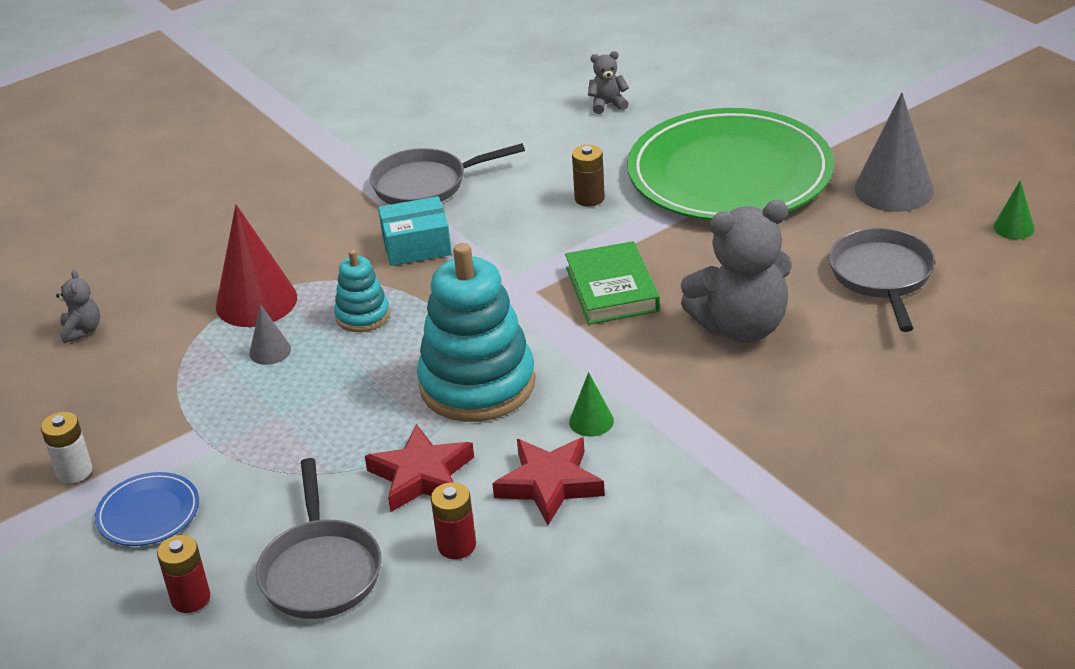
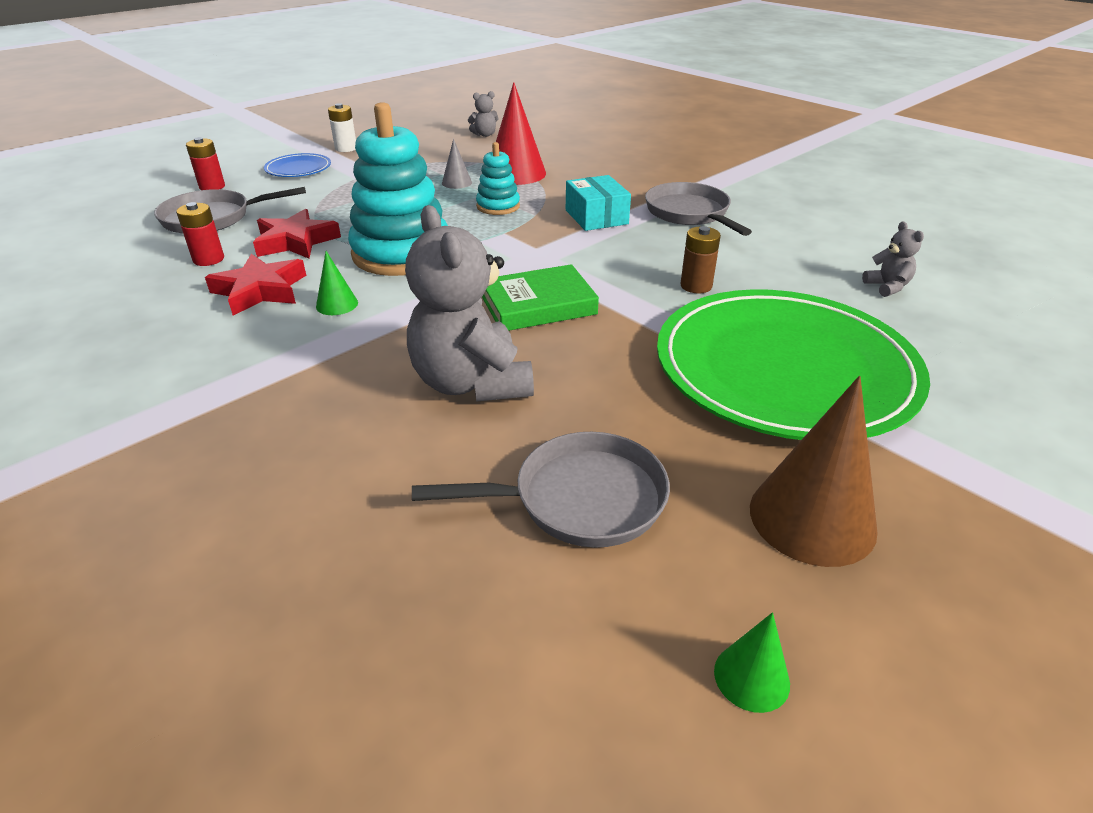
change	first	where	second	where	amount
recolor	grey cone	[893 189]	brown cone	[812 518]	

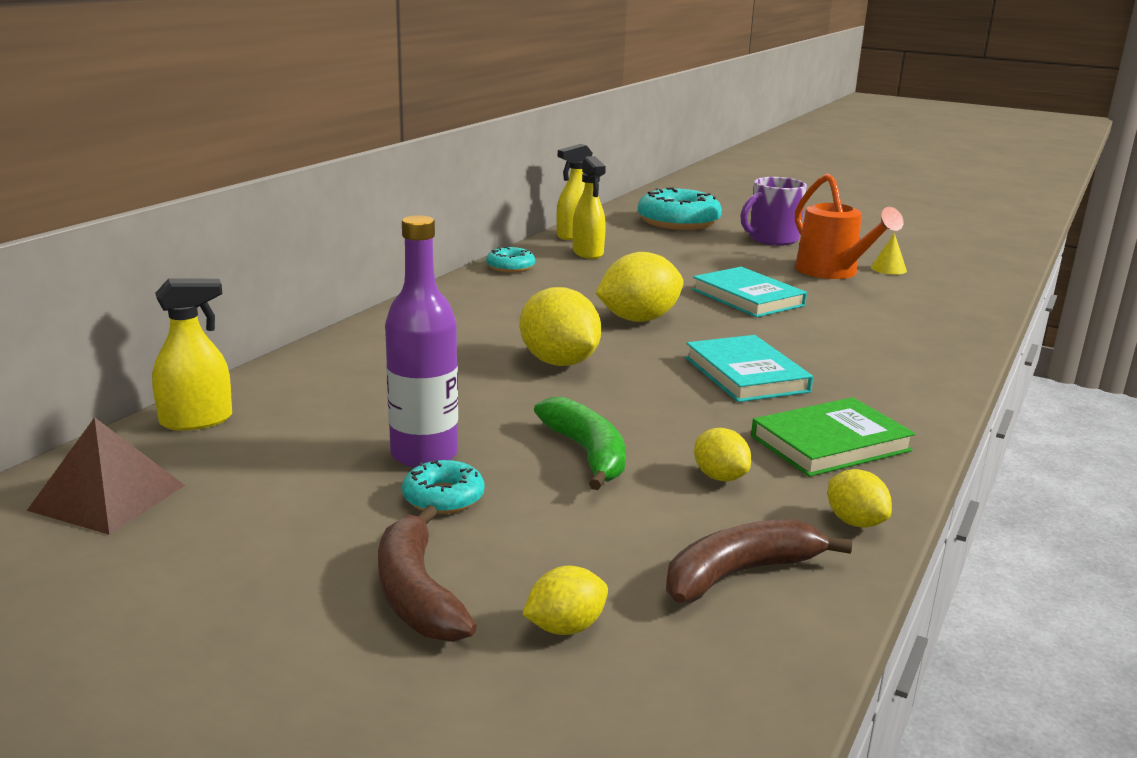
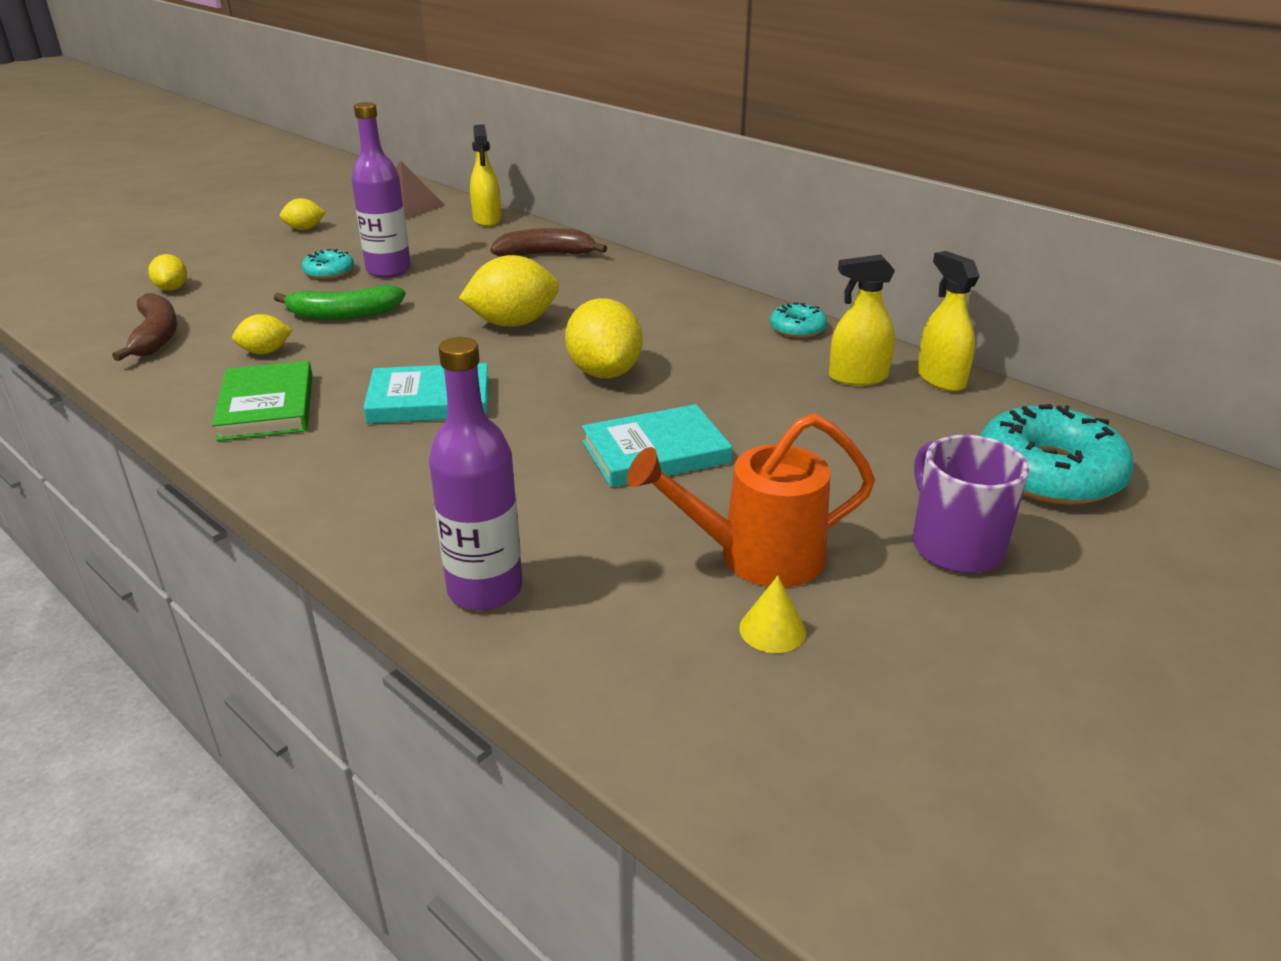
change	first	where	second	where	amount
move	yellow lemon	[855 522]		[304 229]	
move	brown banana	[416 593]		[546 254]	
insert			purple bottle	[485 589]	

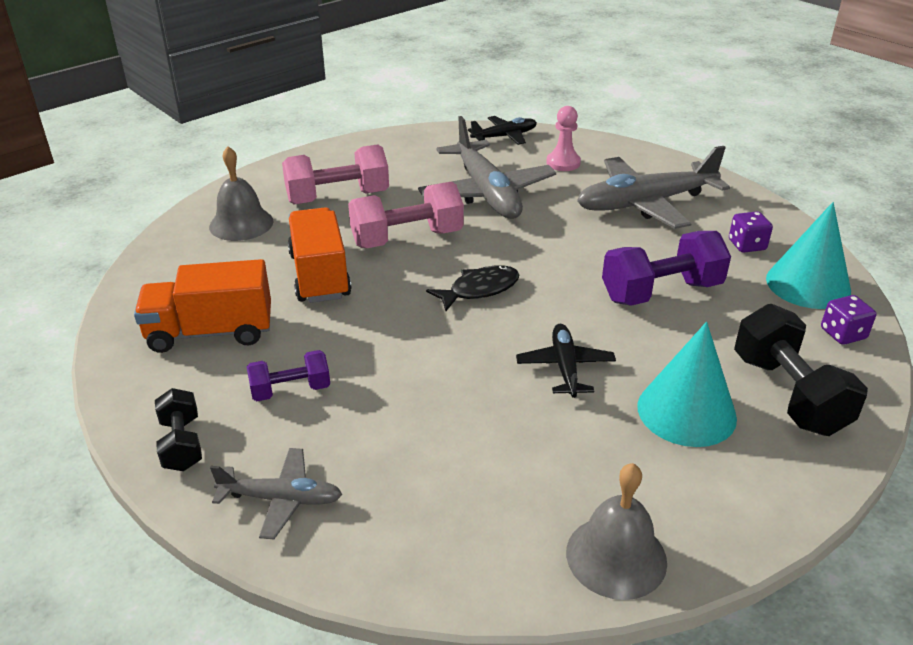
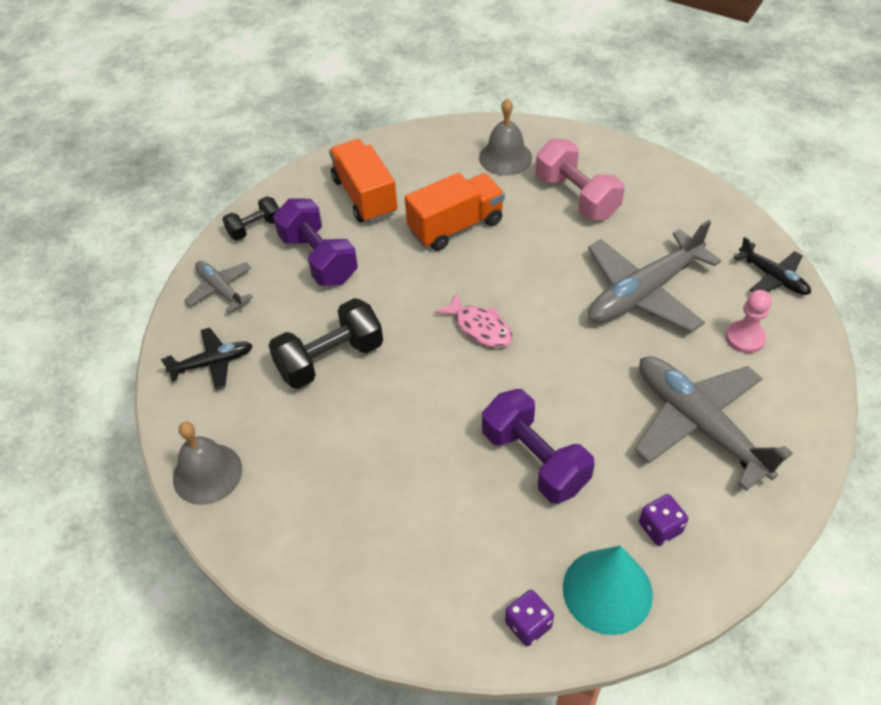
change	first	where	second	where	amount
delete	pink dumbbell	[407 238]			
recolor	black fish	[479 290]	pink fish	[480 327]	
move	black dumbbell	[788 394]		[330 359]	
delete	turquoise cone	[686 411]			
move	black plane	[565 367]		[212 363]	
resize	purple dumbbell	[290 390]		[318 258]	x1.73
rotate	grey plane	[281 499]		[220 290]	150 degrees clockwise

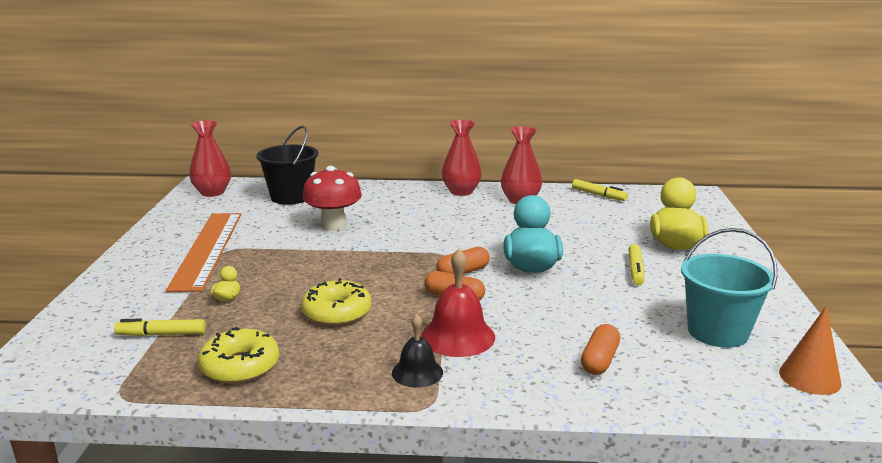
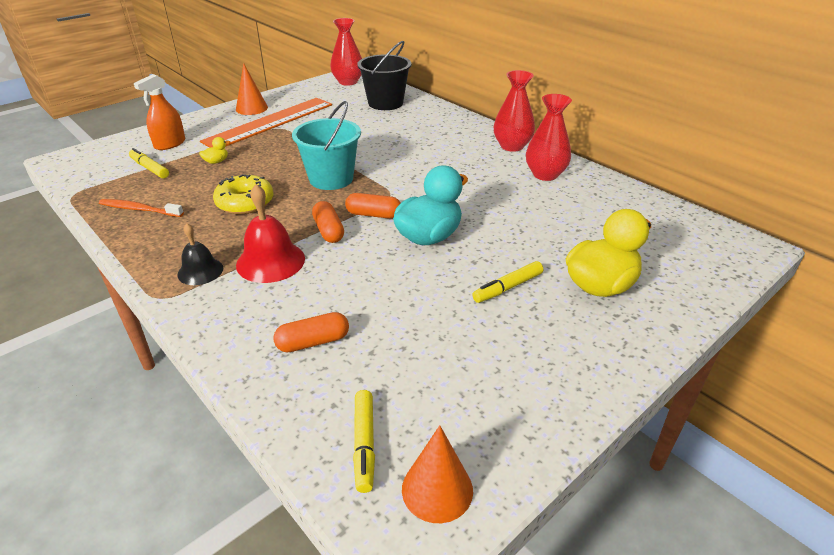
change	first	where	second	where	amount
delete	red mushroom	[333 225]			
move	yellow marker	[598 195]		[364 444]	
move	turquoise bucket	[717 332]		[331 179]	
replace	yellow donut	[240 366]	orange toothbrush	[139 209]	
insert			orange cone	[251 108]	
insert			orange spray bottle	[170 144]	

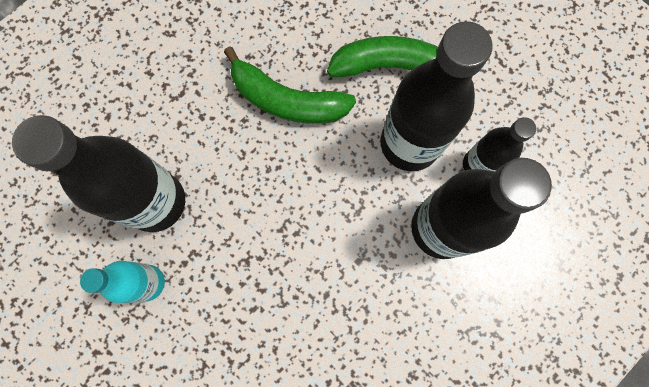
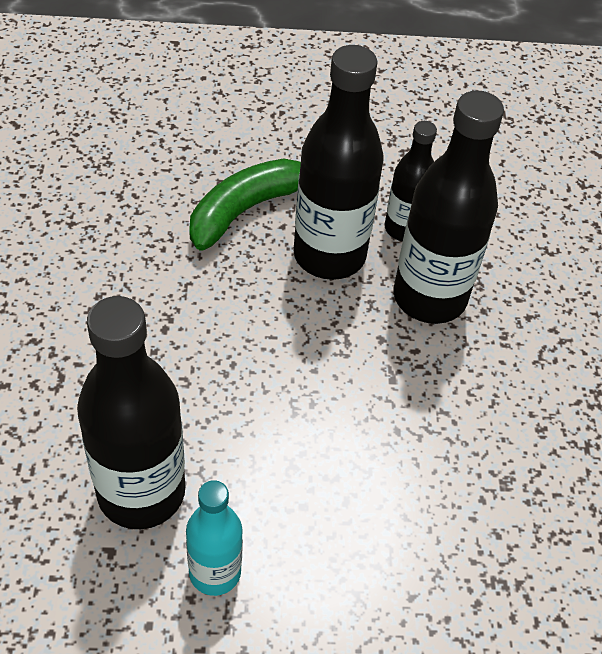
change	first	where	second	where	amount
delete	green banana	[287 100]			

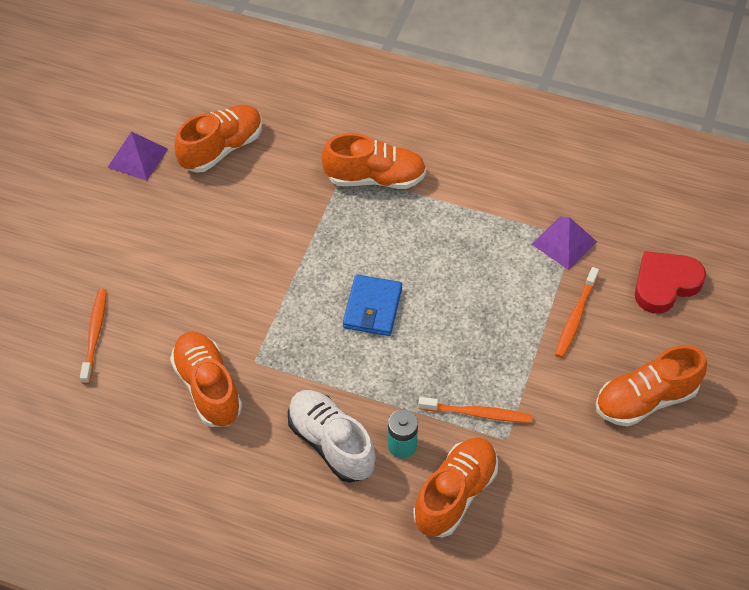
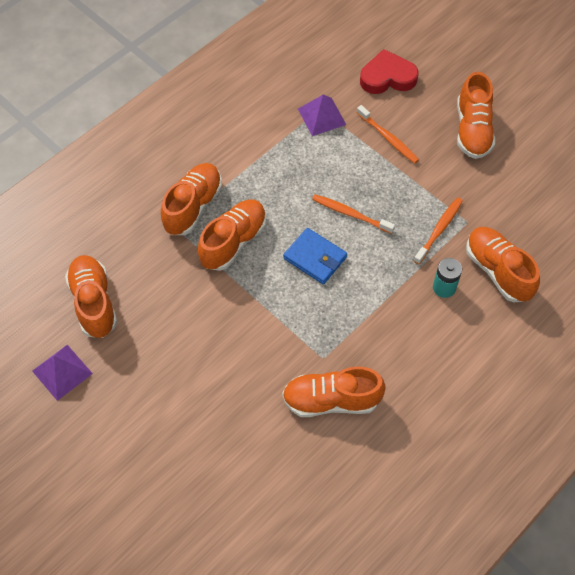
change	first	where	second	where	amount
rotate	red heart	[665 284]		[387 77]	90 degrees clockwise
move	orange toothbrush	[95 334]		[350 214]	
delete	white shoe	[331 443]			
insert			orange shoe	[233 242]	

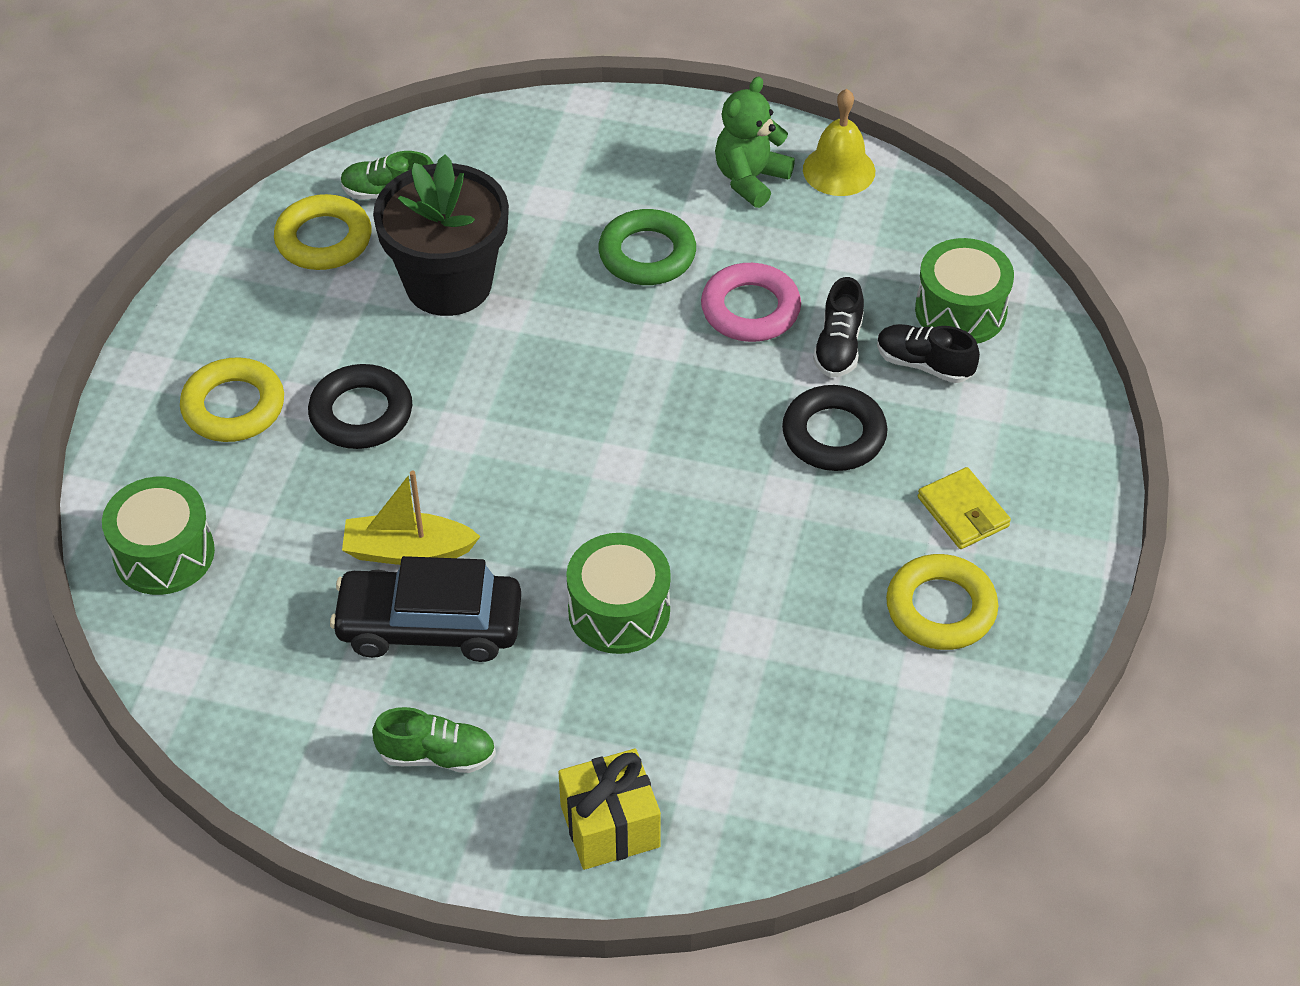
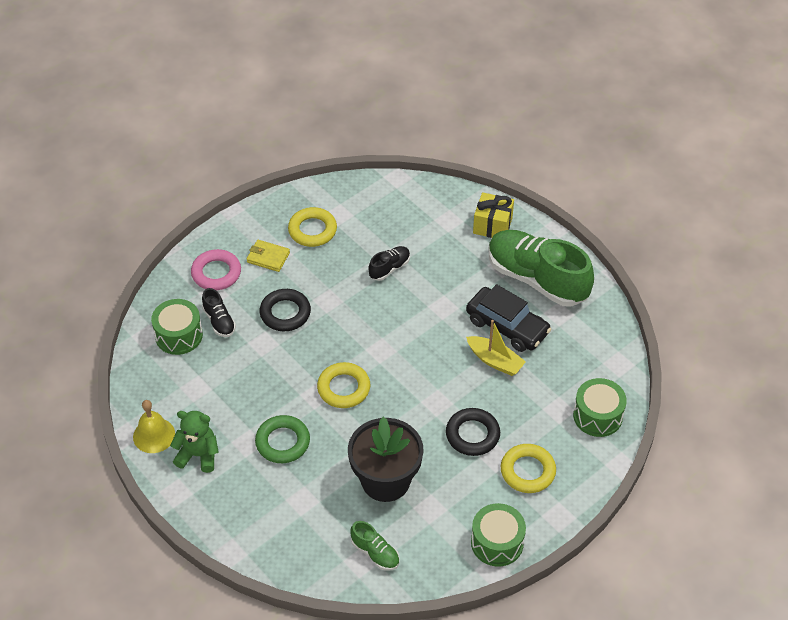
change	first	where	second	where	amount
rotate	green teddy bear	[750 179]		[198 455]	150 degrees counterclockwise
move	yellow ring	[324 239]		[343 388]	
move	pink ring	[750 309]		[216 273]	
move	black shoe	[838 346]		[389 268]	
rotate	yellow wallet	[963 512]		[268 257]	75 degrees counterclockwise
move	green drum	[619 611]		[497 542]	
resize	green shoe	[437 755]		[537 279]	x2.28

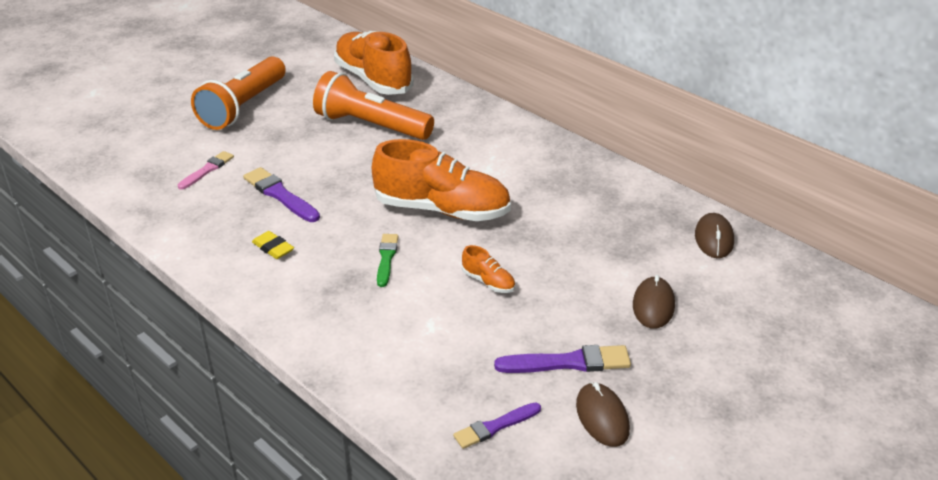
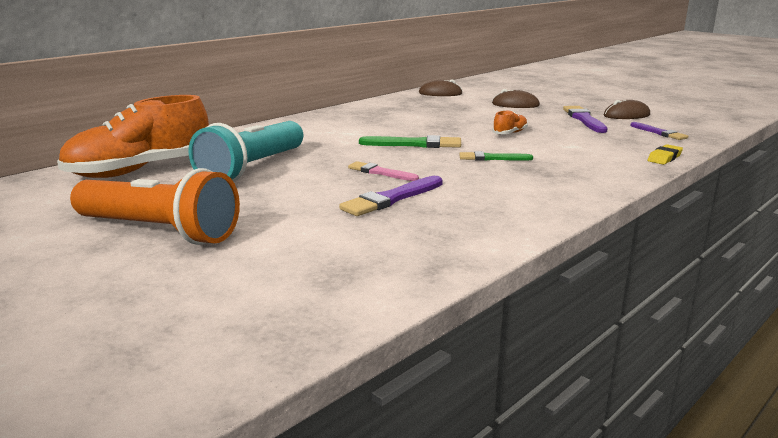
change	first	where	second	where	amount
recolor	orange flashlight	[371 126]	turquoise flashlight	[253 168]	
replace	orange shoe	[442 210]	green brush	[414 144]	
move	pink brush	[207 170]		[380 172]	
move	yellow eraser	[273 248]		[664 158]	

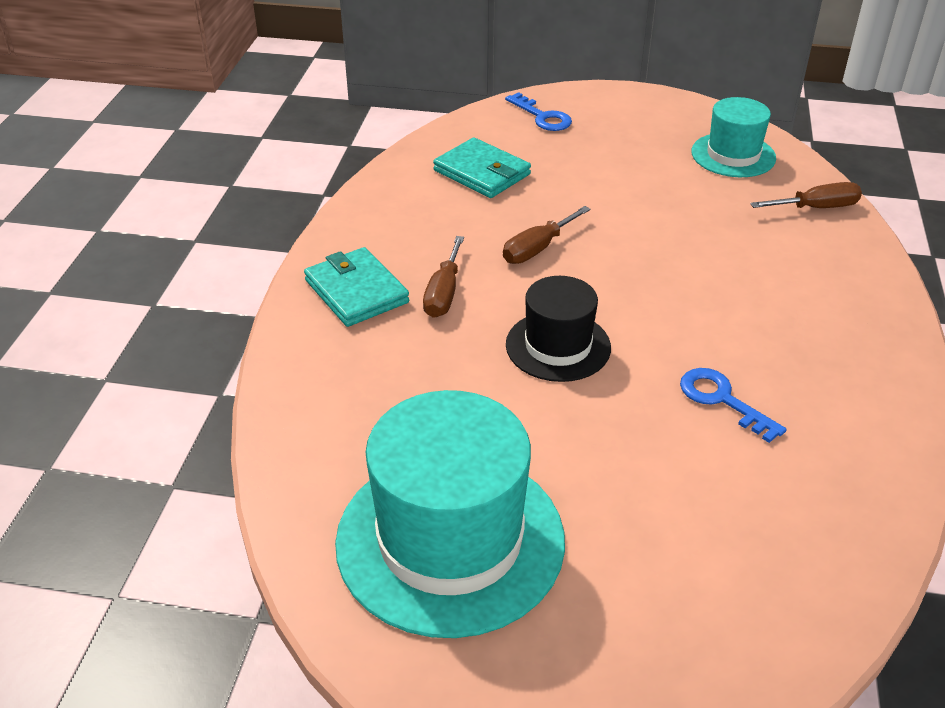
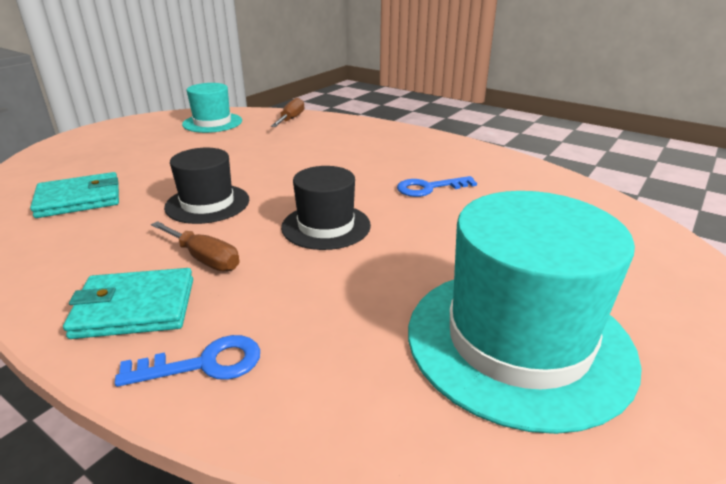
change	first	where	second	where	amount
move	blue key	[542 117]		[204 364]	
replace	brown screwdriver	[537 249]	black hat	[207 203]	

